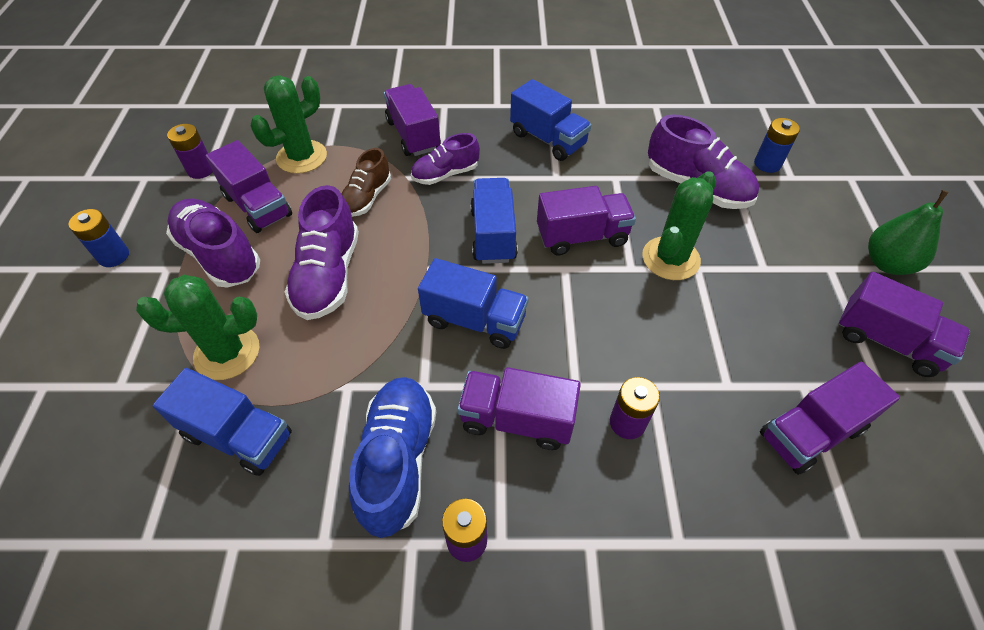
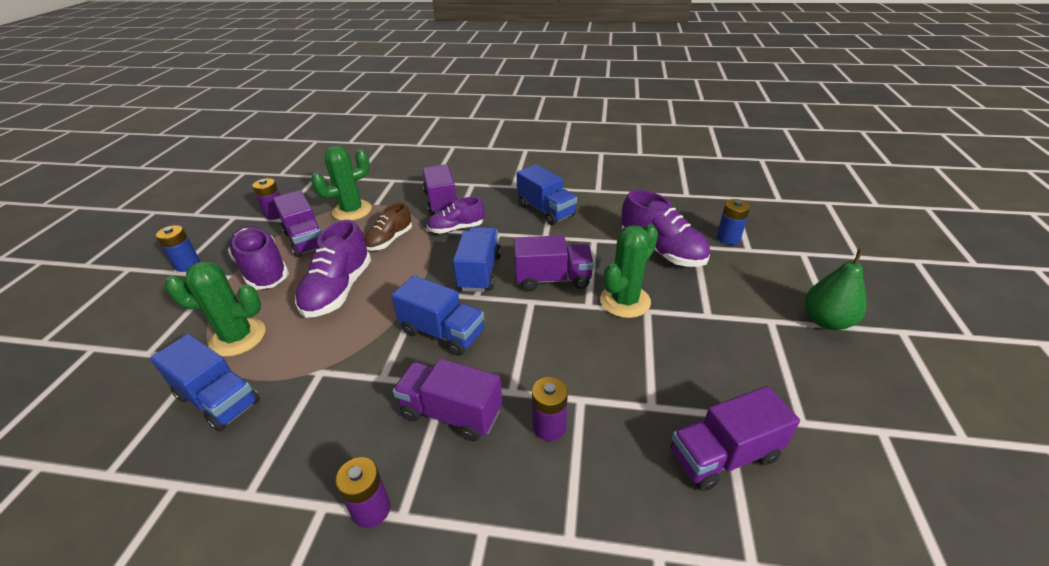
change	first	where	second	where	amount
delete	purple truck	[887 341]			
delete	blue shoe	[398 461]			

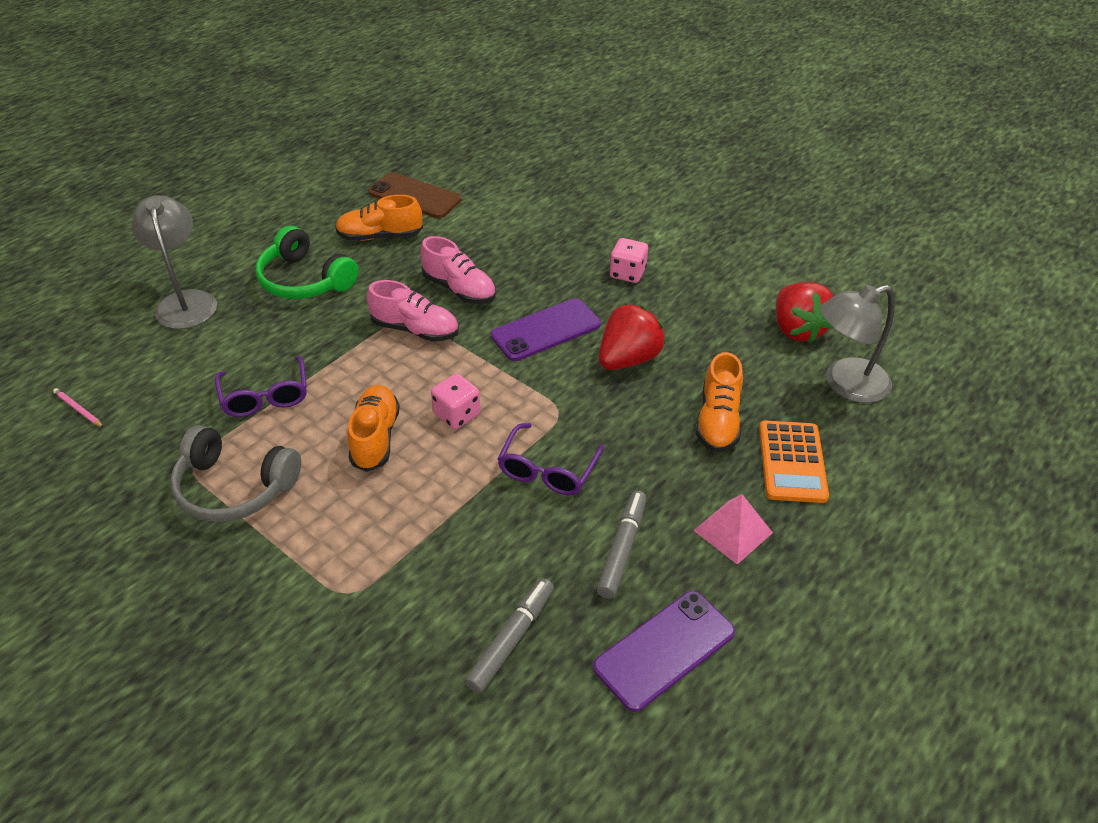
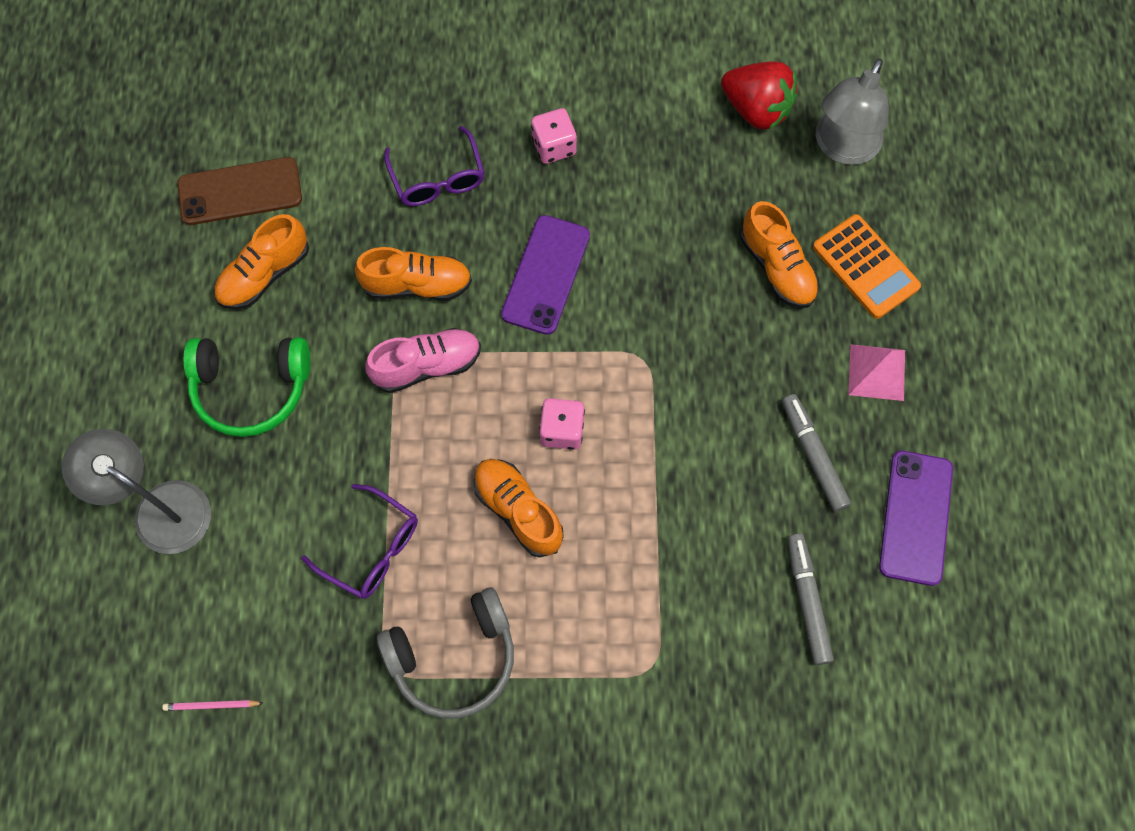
change	first	where	second	where	amount
recolor	pink shoe	[459 289]	orange shoe	[417 285]	
delete	red strawberry	[628 359]			
move	purple glasses	[547 470]		[438 179]	

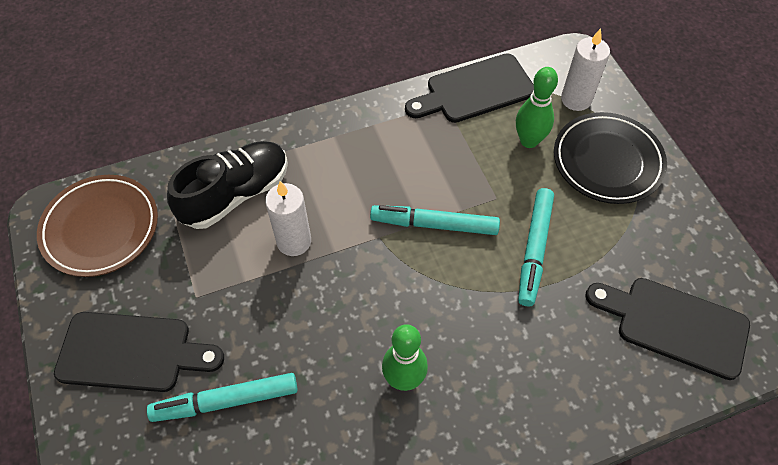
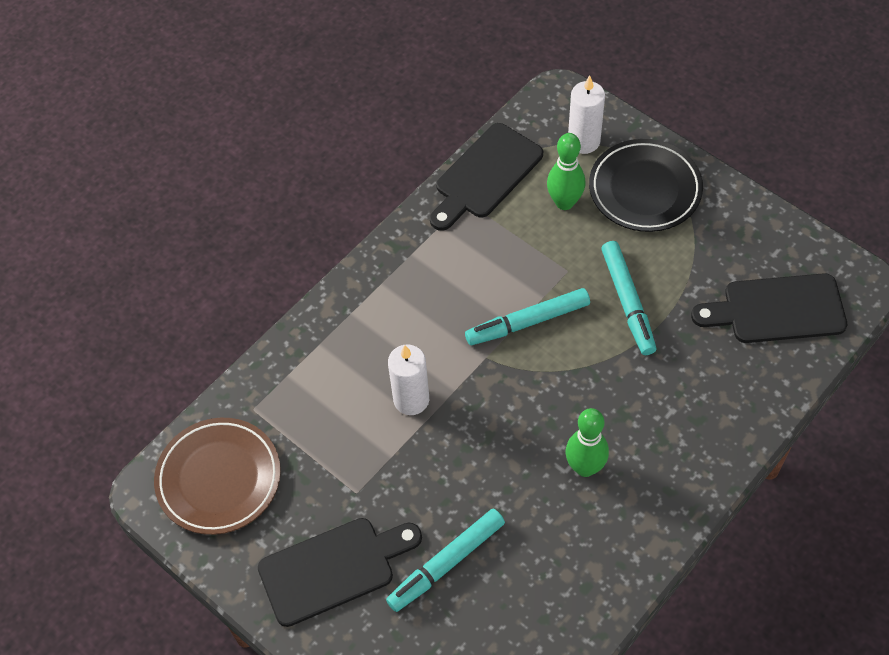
change	first	where	second	where	amount
delete	black shoe	[236 194]			

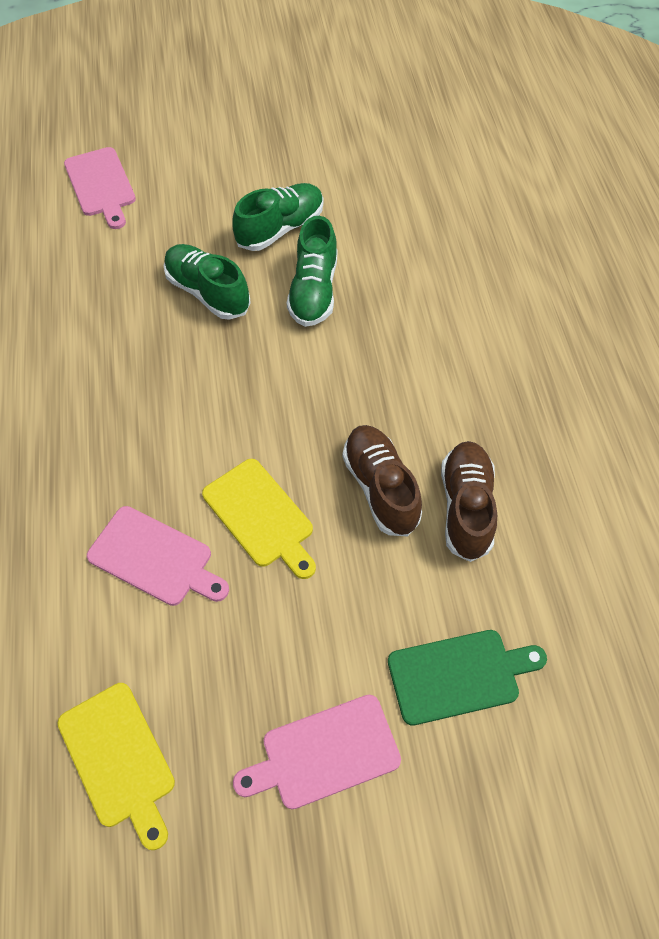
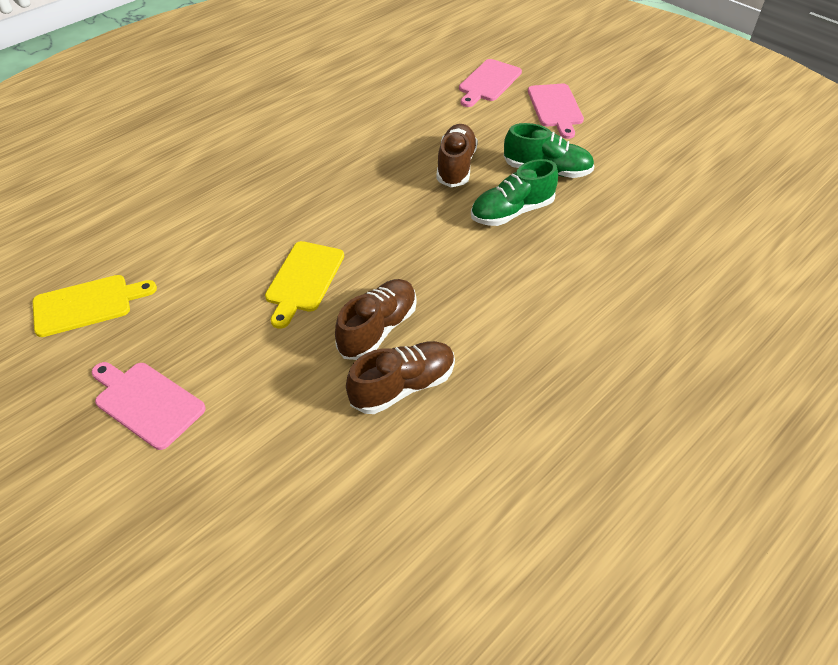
change	first	where	second	where	amount
recolor	green shoe	[207 292]	brown shoe	[456 166]	
move	pink cutting board	[155 558]		[555 108]	
delete	green cutting board	[459 675]			
rotate	yellow cutting board	[119 759]		[87 304]	135 degrees counterclockwise

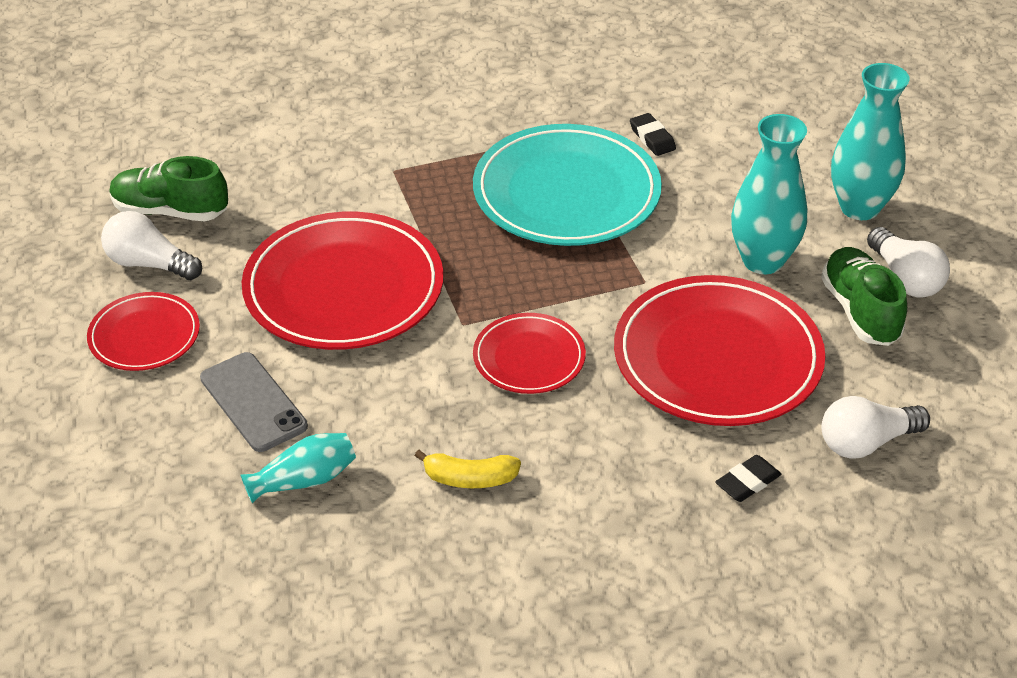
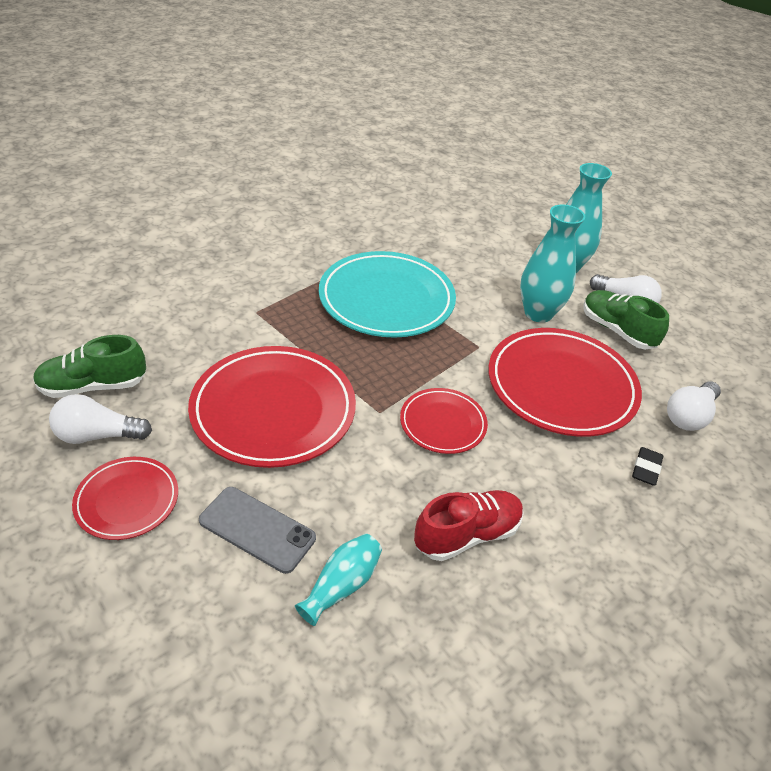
change	first	where	second	where	amount
delete	black eraser	[652 138]			
replace	yellow banana	[470 478]	red shoe	[467 535]	

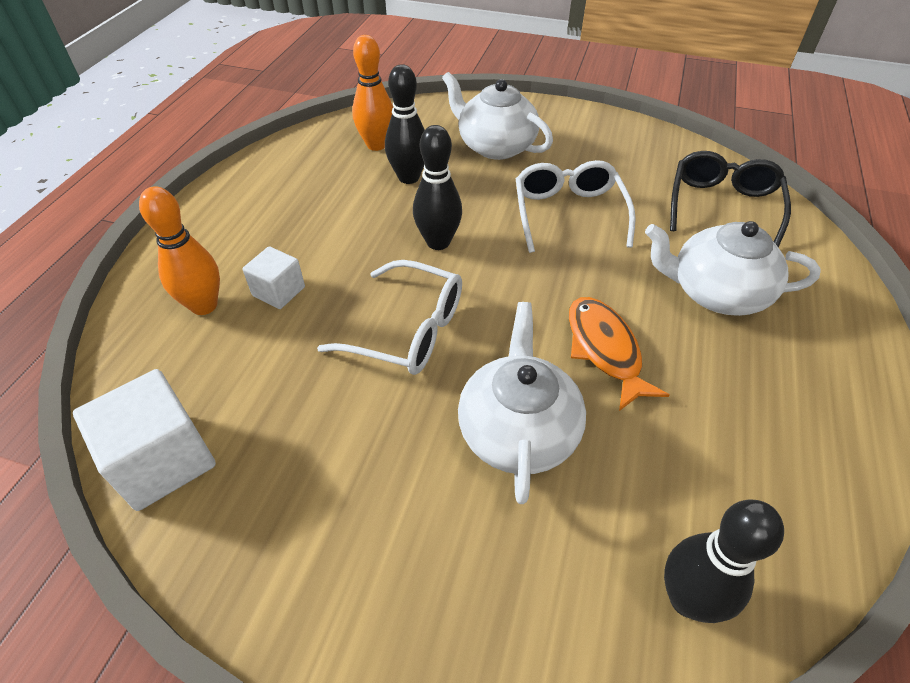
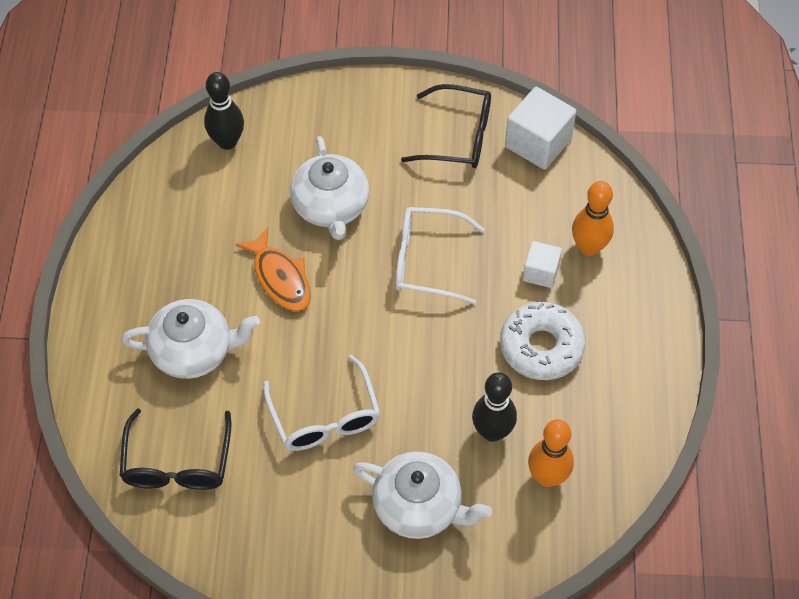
change	first	where	second	where	amount
delete	black bowling pin	[438 242]			
insert			black glasses	[458 137]	
insert			white donut	[541 347]	

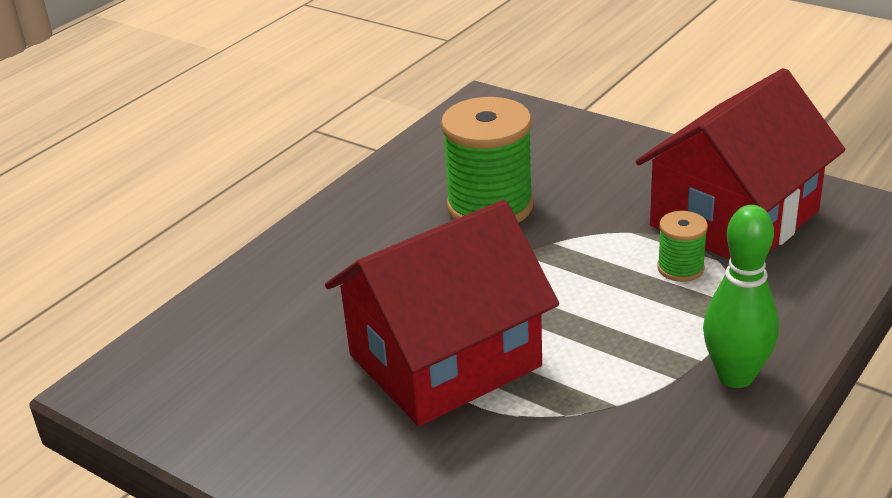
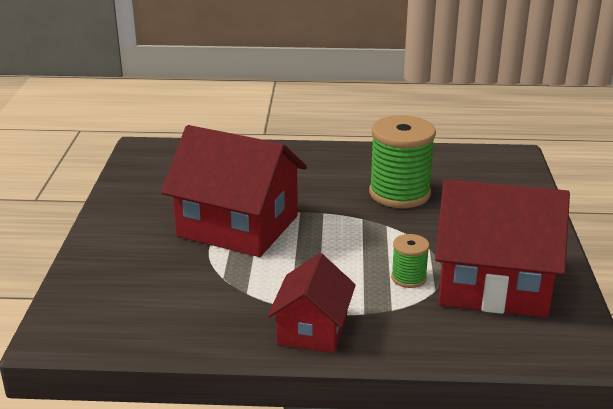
change	first	where	second	where	amount
replace	green bowling pin	[735 376]	red house	[312 329]	

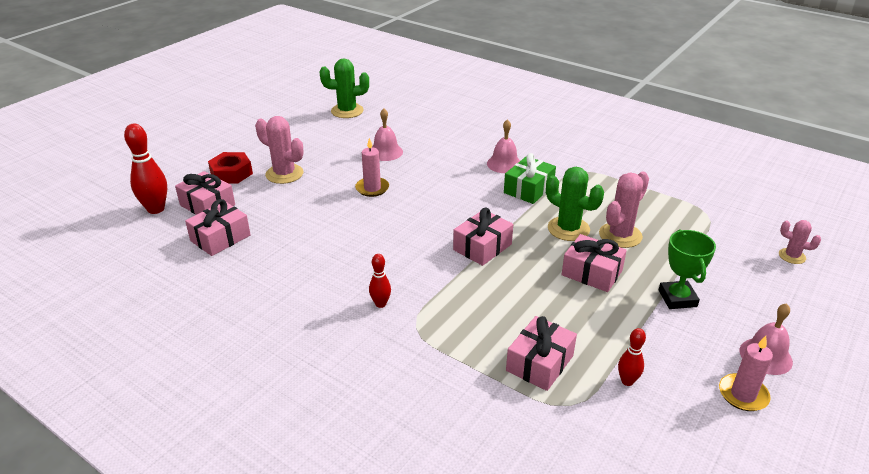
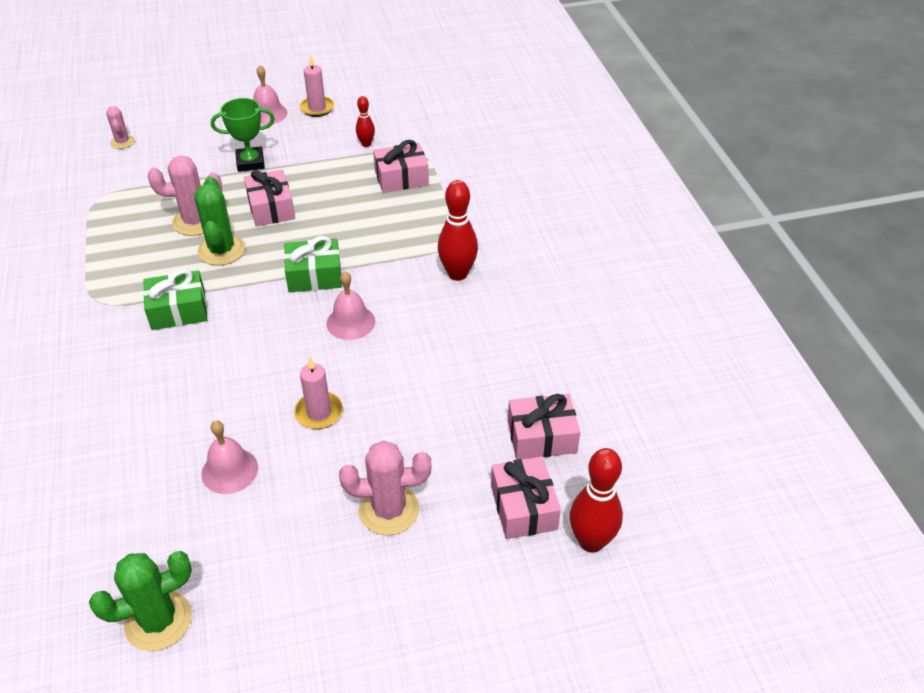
change	first	where	second	where	amount
rotate	green cactus	[347 111]		[158 621]	60 degrees counterclockwise
rotate	pink cactus	[284 174]		[389 510]	75 degrees counterclockwise
move	pink bell	[504 164]		[350 322]	
delete	red nut	[231 173]			
recolor	pink gift	[482 247]	green gift	[314 276]	
rotate	green trophy	[677 298]		[250 162]	45 degrees clockwise
resize	red bowling pin	[380 304]		[457 274]	x1.80

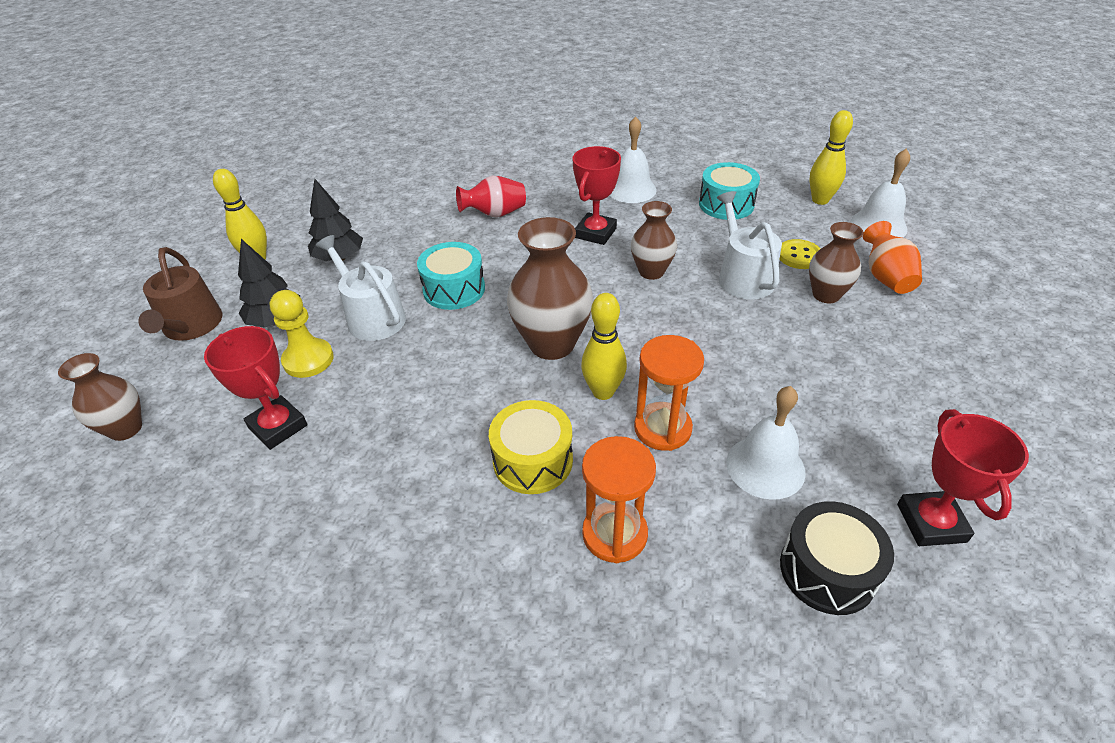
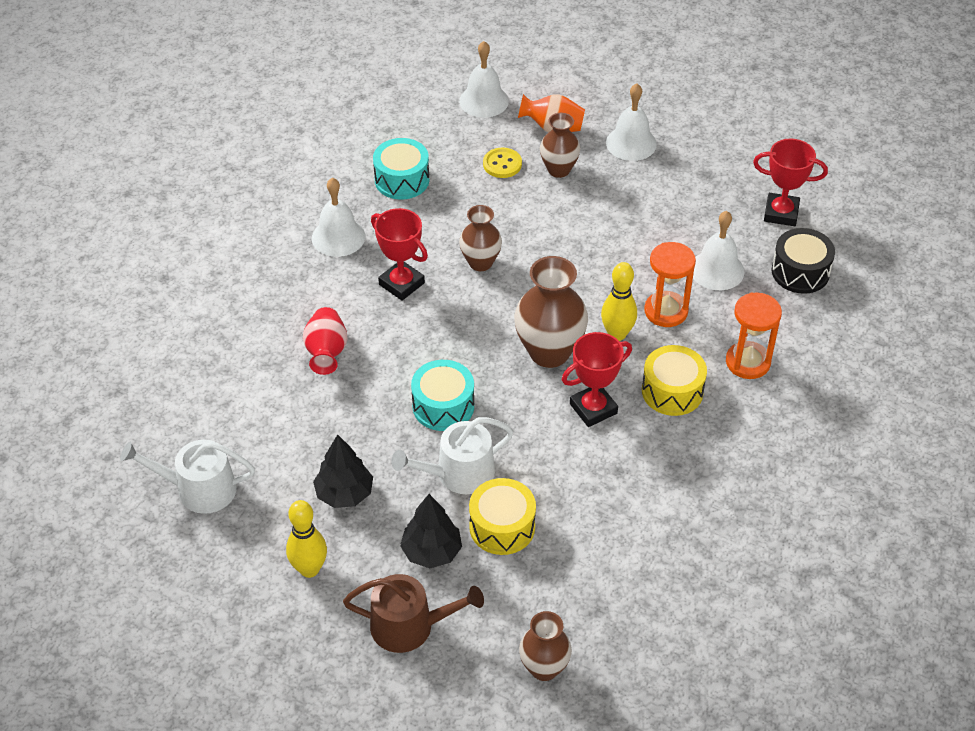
change	first	where	second	where	amount
delete	yellow bowling pin	[820 200]			
move	white watering can	[743 276]		[198 489]	
replace	yellow pawn	[308 360]	yellow drum	[502 527]	
move	red trophy	[278 426]		[593 408]	
insert			white bell	[631 143]	

